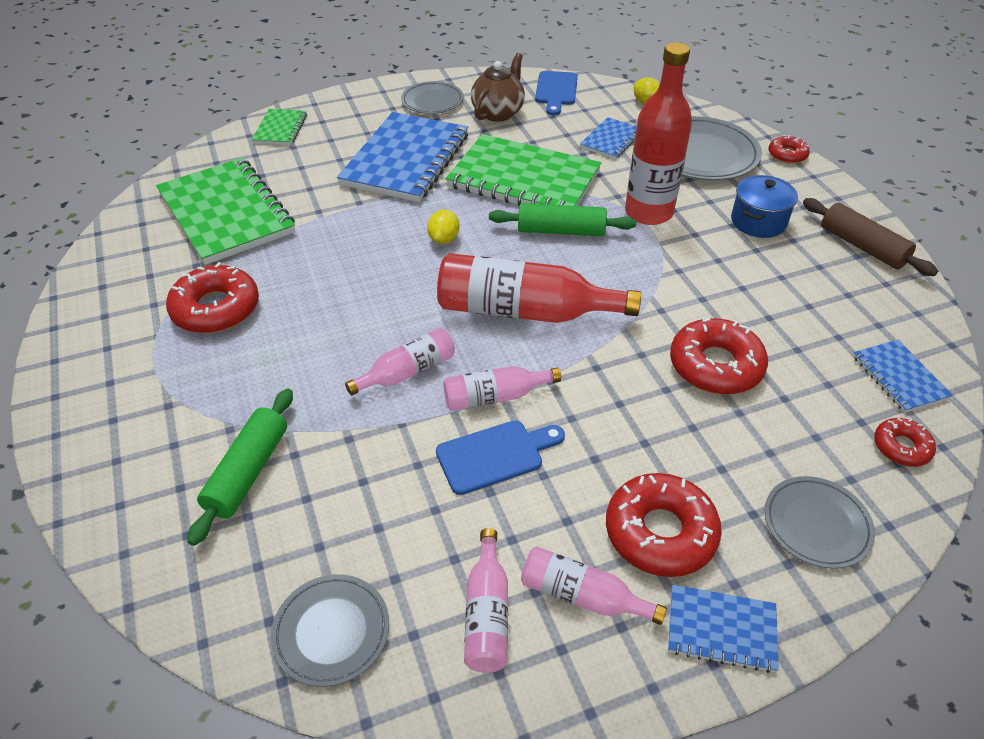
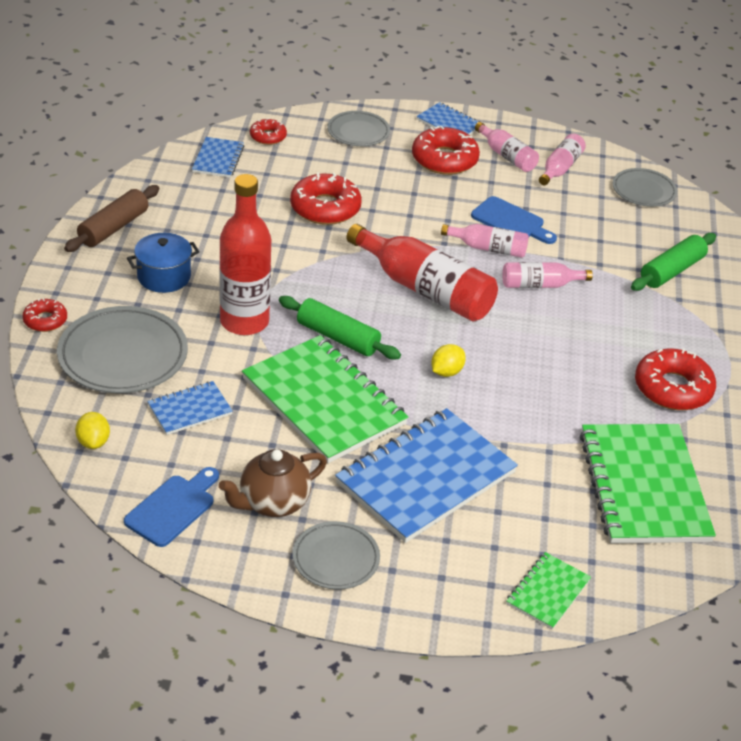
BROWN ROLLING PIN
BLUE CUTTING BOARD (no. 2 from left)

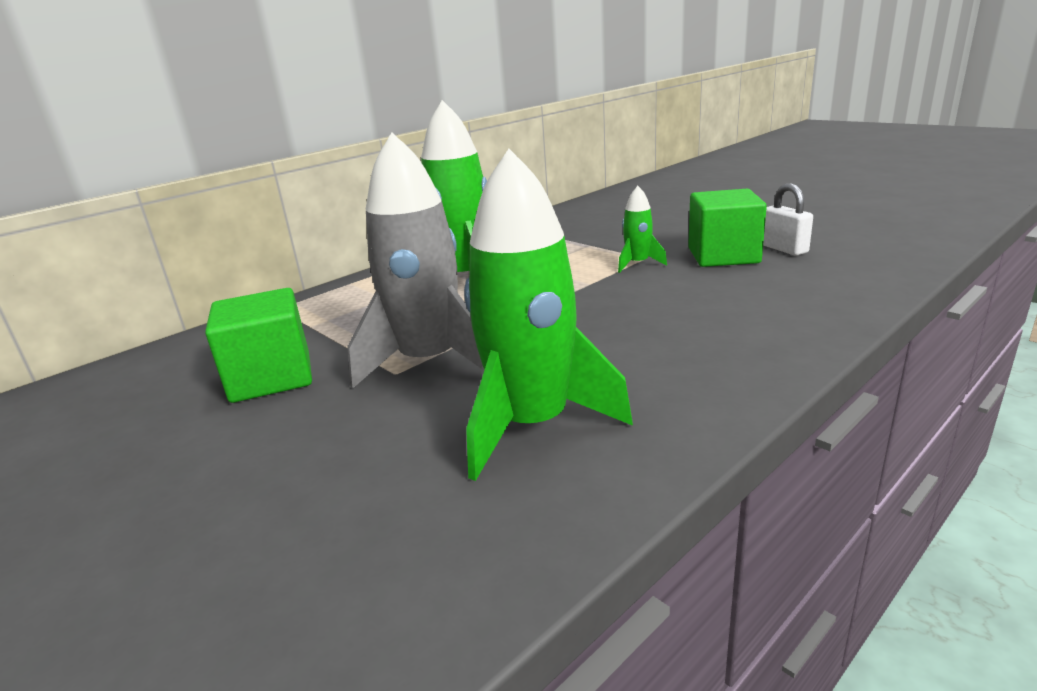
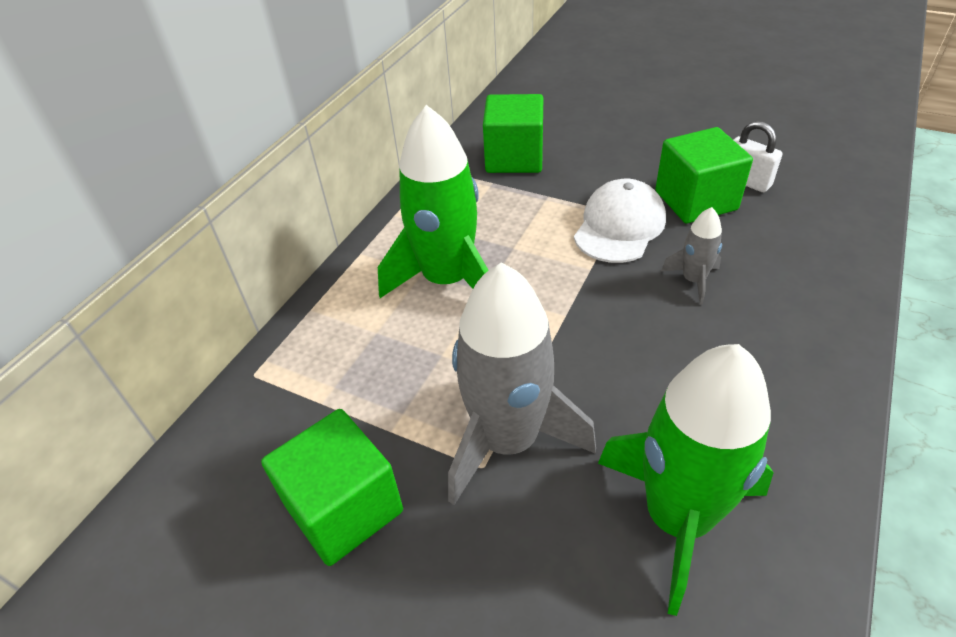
WHITE CAP
GREEN CUBE (no. 2 from left)
GREY ROCKET (no. 2 from left)

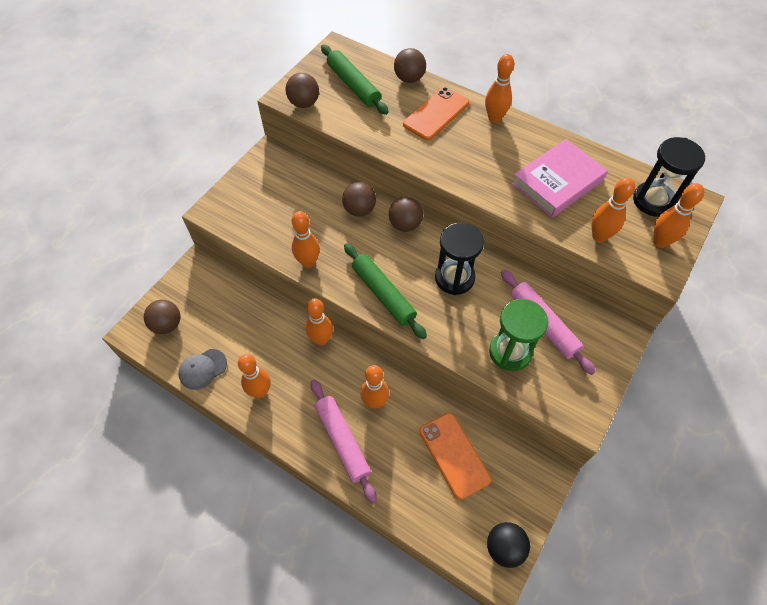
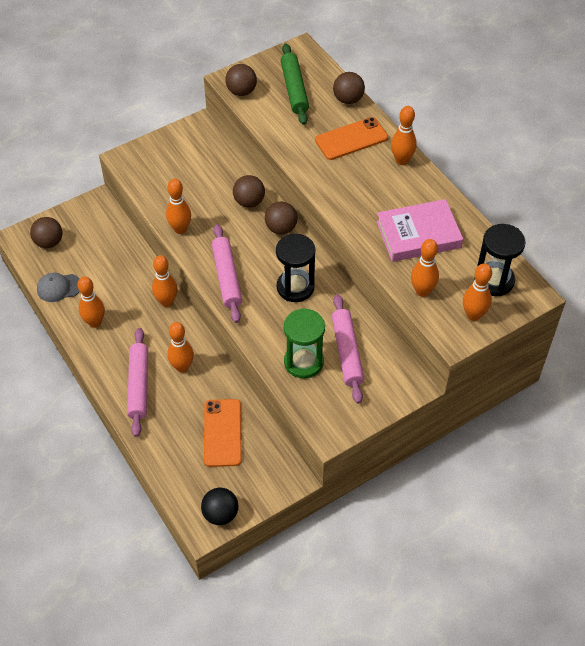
PINK ROLLING PIN (no. 2 from left)

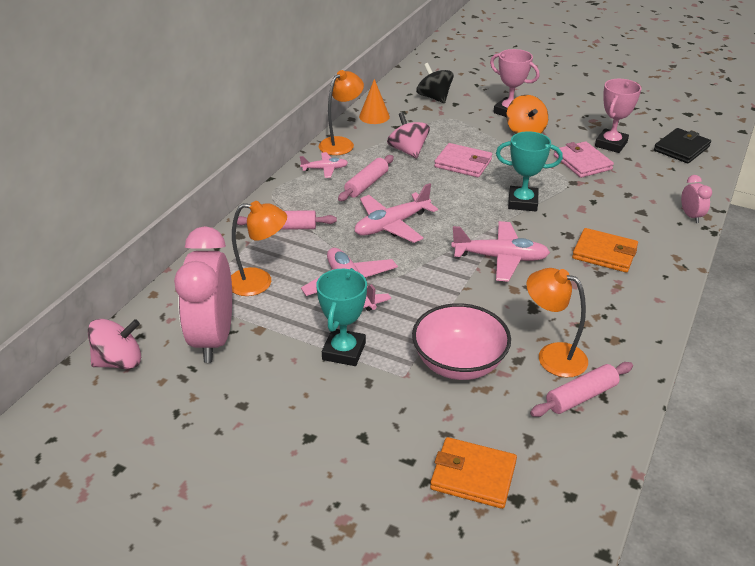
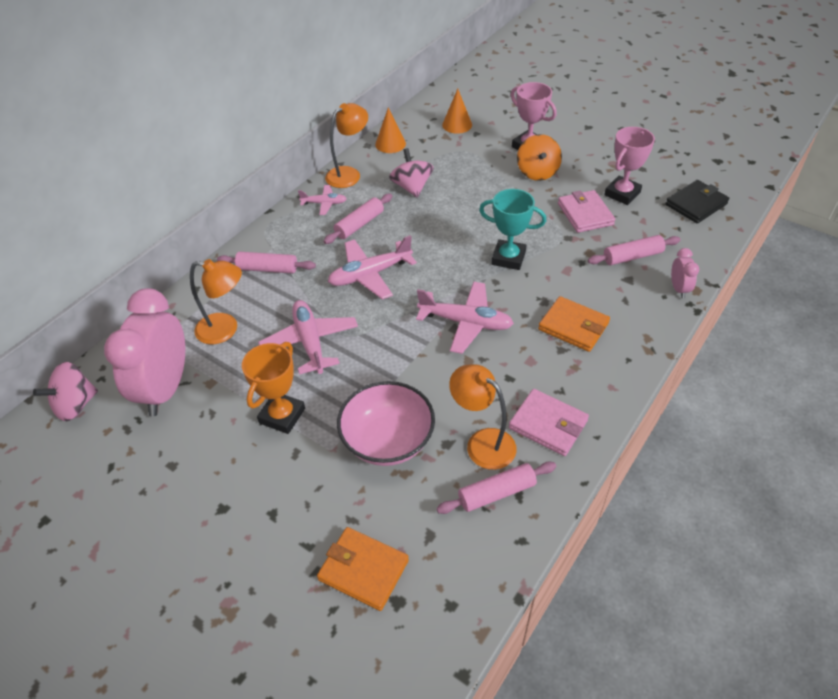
ORANGE CONE (no. 2 from left)
PINK WALLET (no. 1 from left)
ORANGE TROPHY
PINK SPINNING TOP (no. 1 from left)
PINK ROLLING PIN (no. 4 from left)

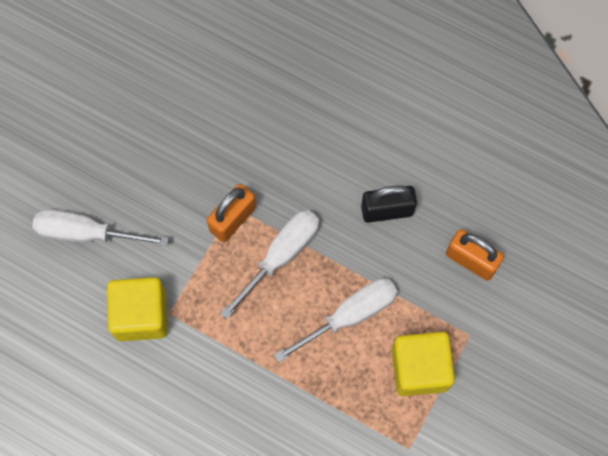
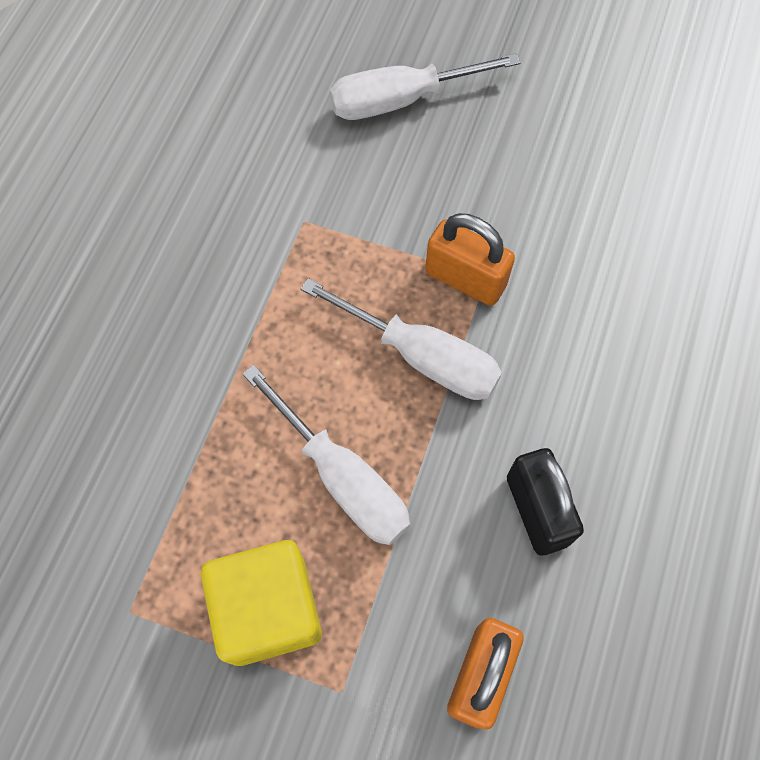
WHITE SCREWDRIVER (no. 3 from left)
YELLOW CUBE (no. 1 from left in the first image)

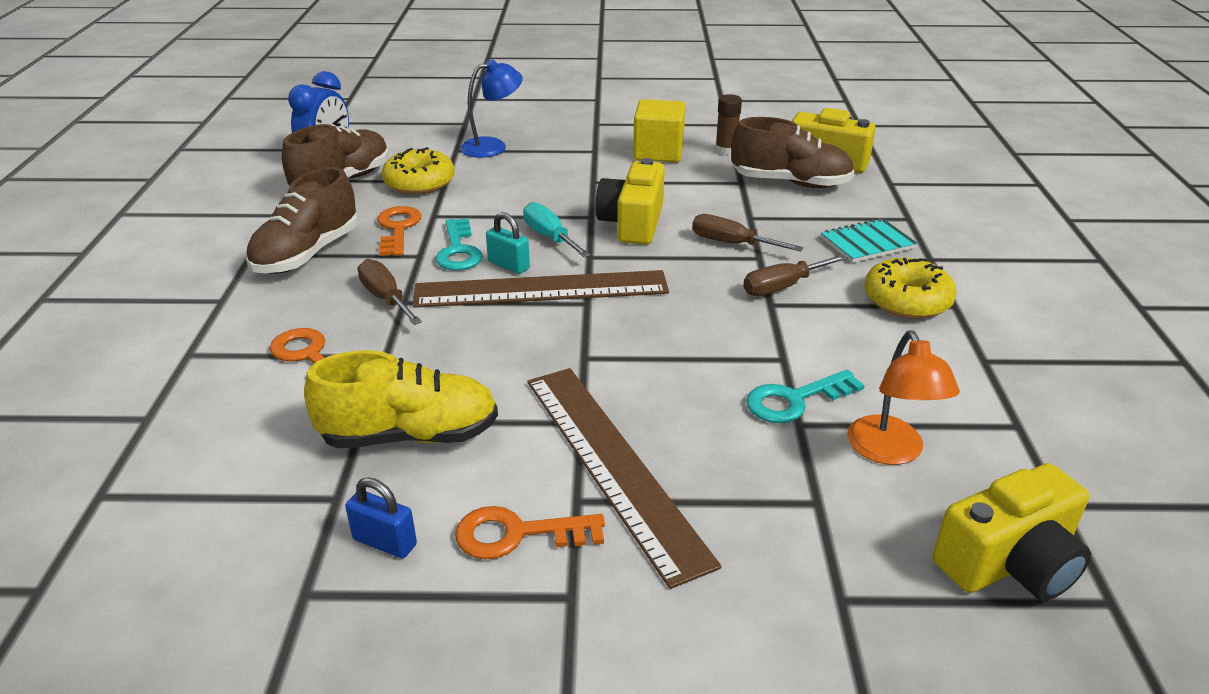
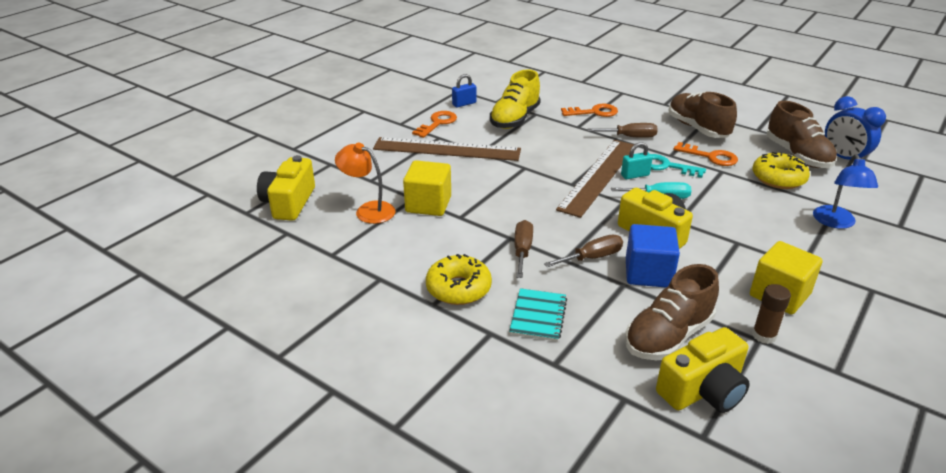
YELLOW CUBE (no. 1 from left)
BLUE CUBE

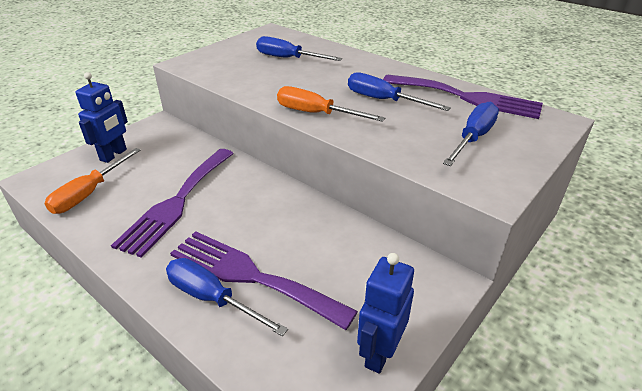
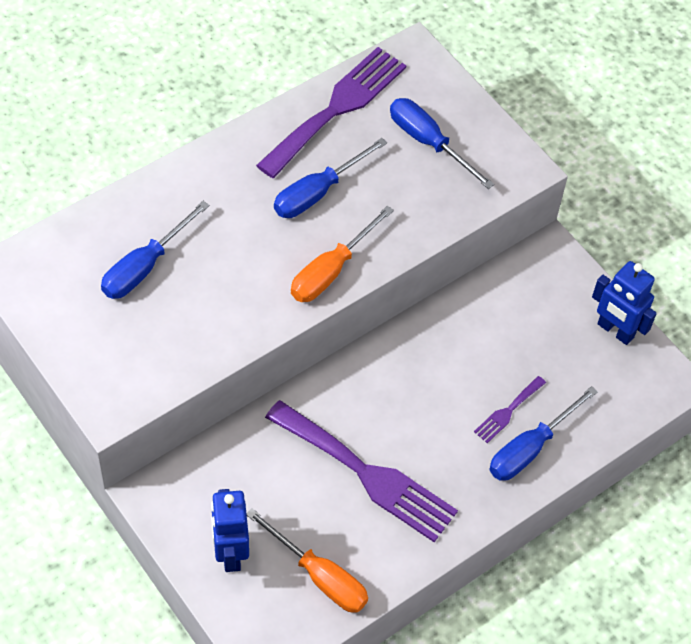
BLUE ROBOT (no. 1 from left)
PURPLE FORK (no. 3 from left)

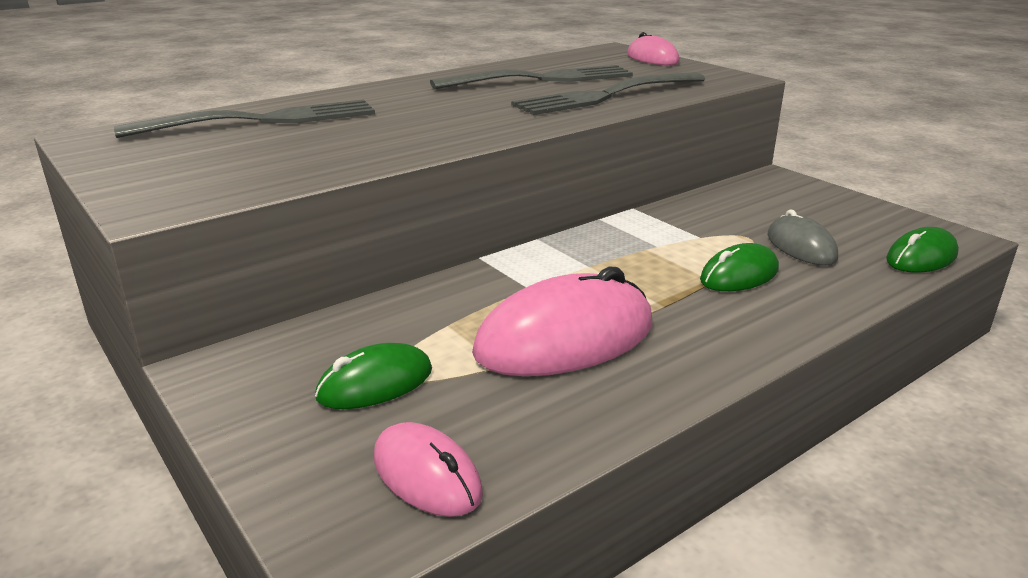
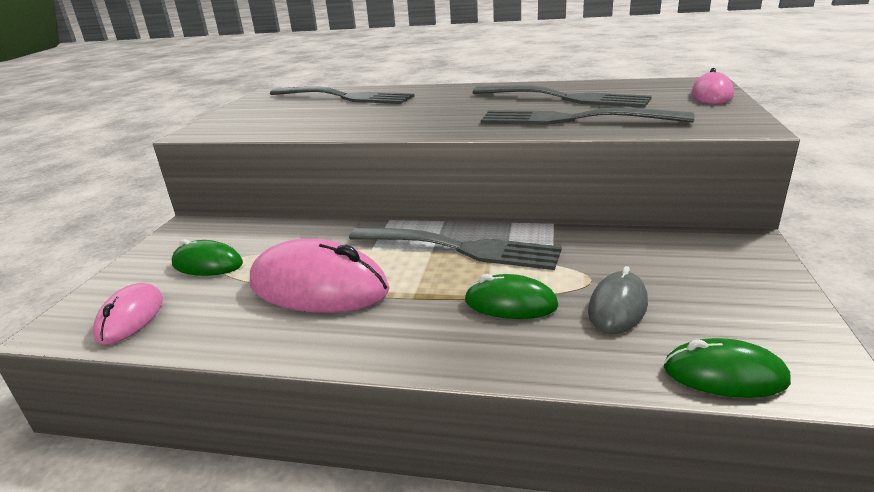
GREY FORK (no. 2 from left)

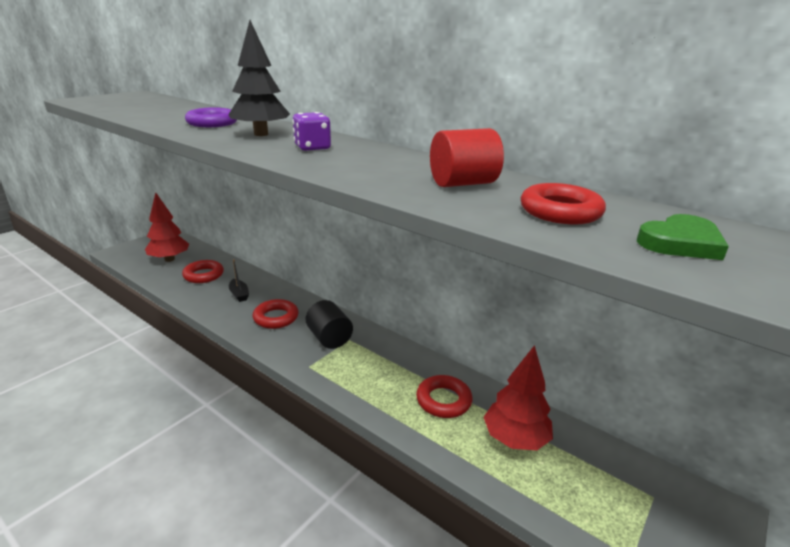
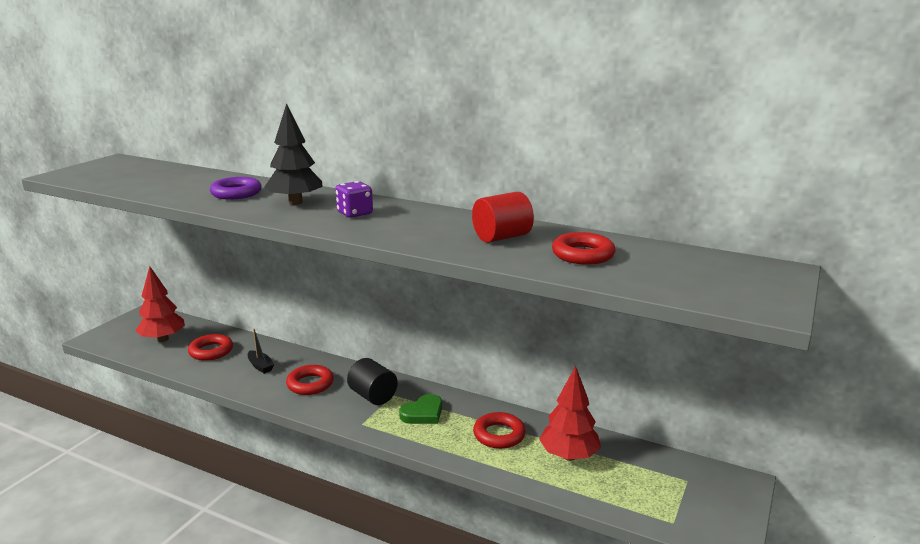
GREEN HEART

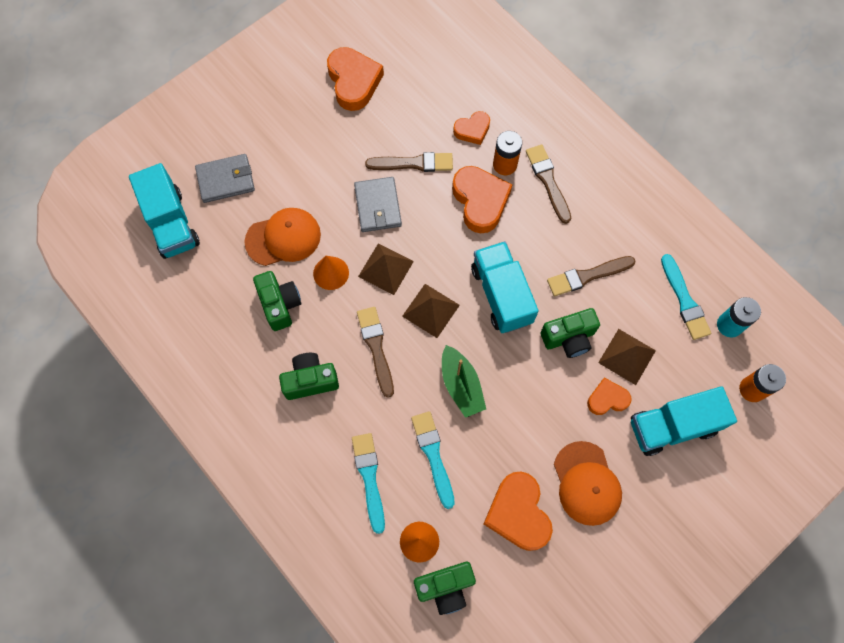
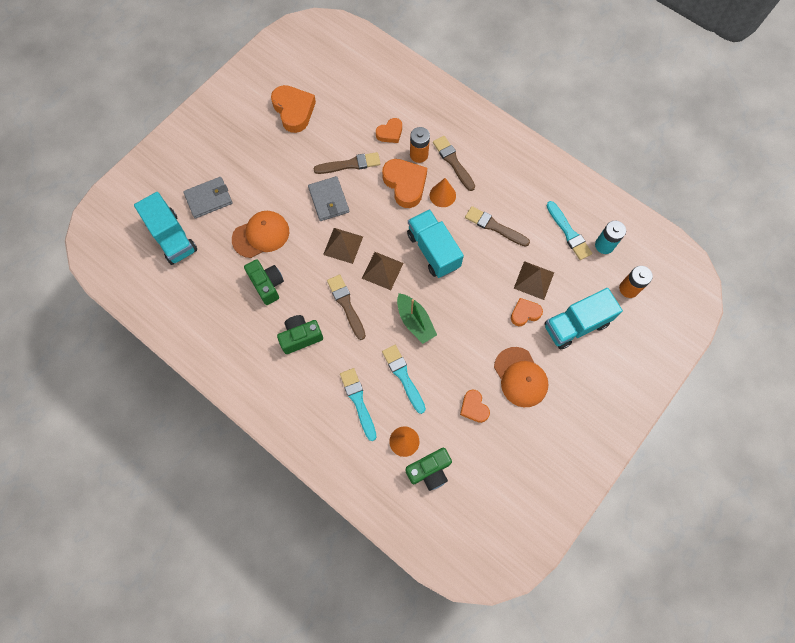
ORANGE CONE (no. 2 from left)
BROWN BRUSH (no. 4 from left)
GREEN CAMERA (no. 4 from left in the first image)
ORANGE HEART (no. 4 from left)

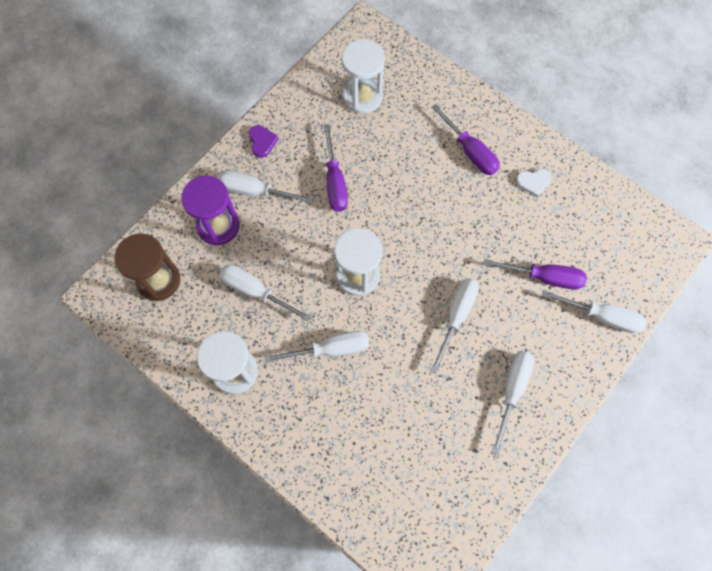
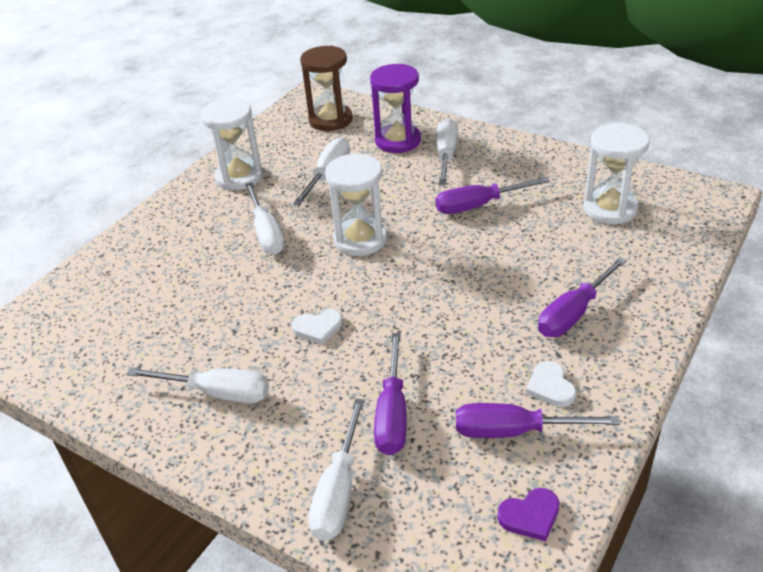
PURPLE HEART
WHITE HEART (no. 1 from left)
PURPLE SCREWDRIVER (no. 3 from left)

